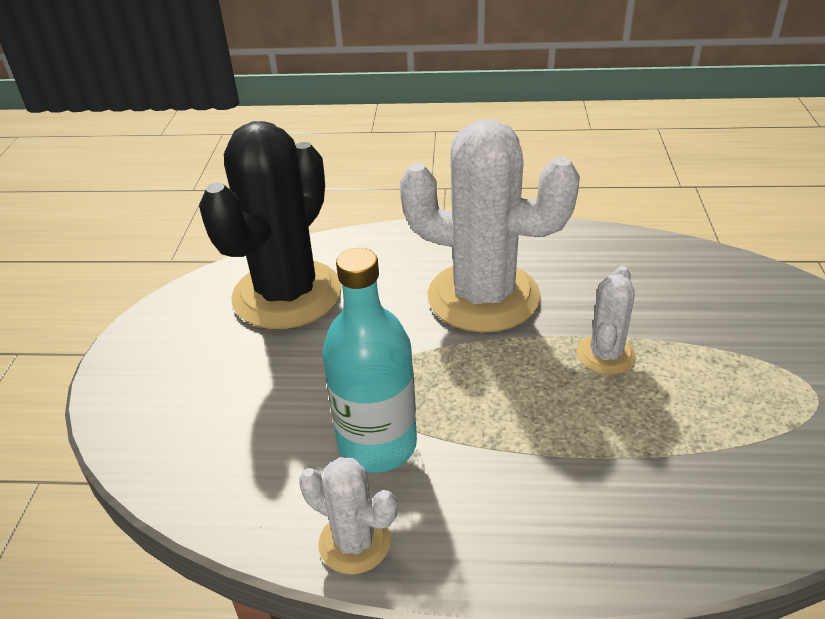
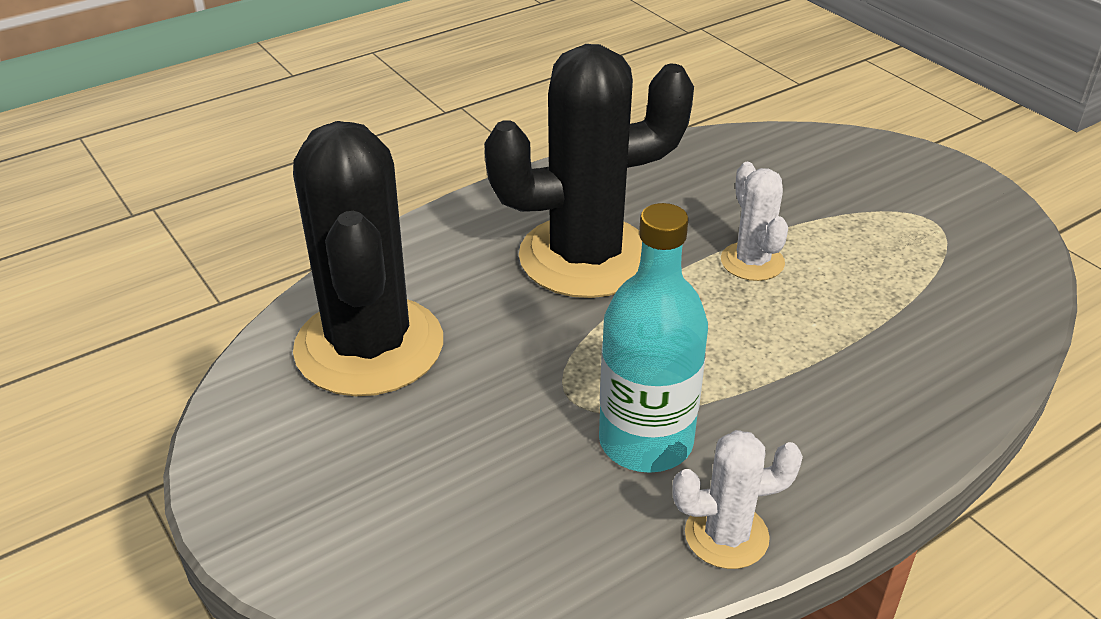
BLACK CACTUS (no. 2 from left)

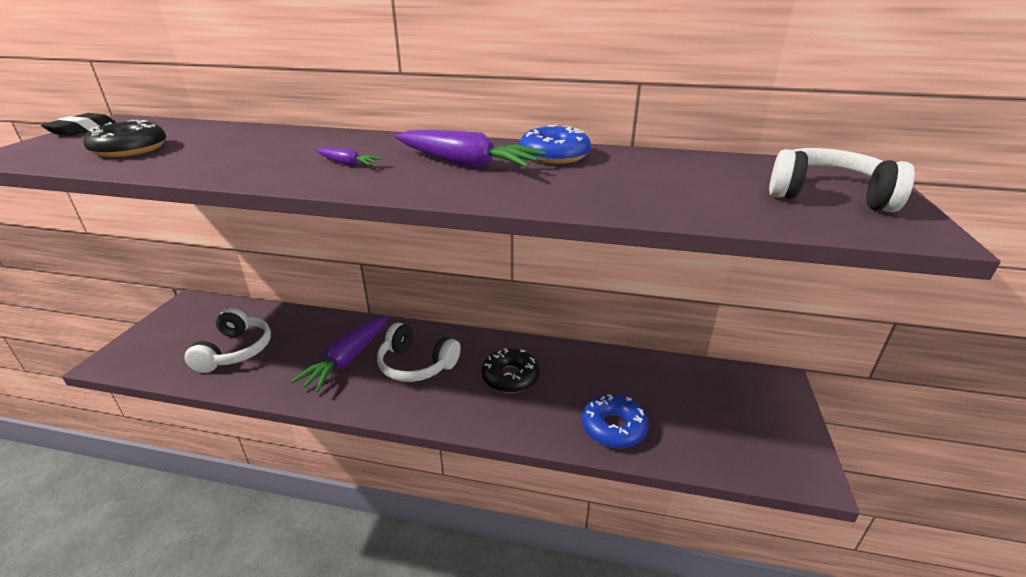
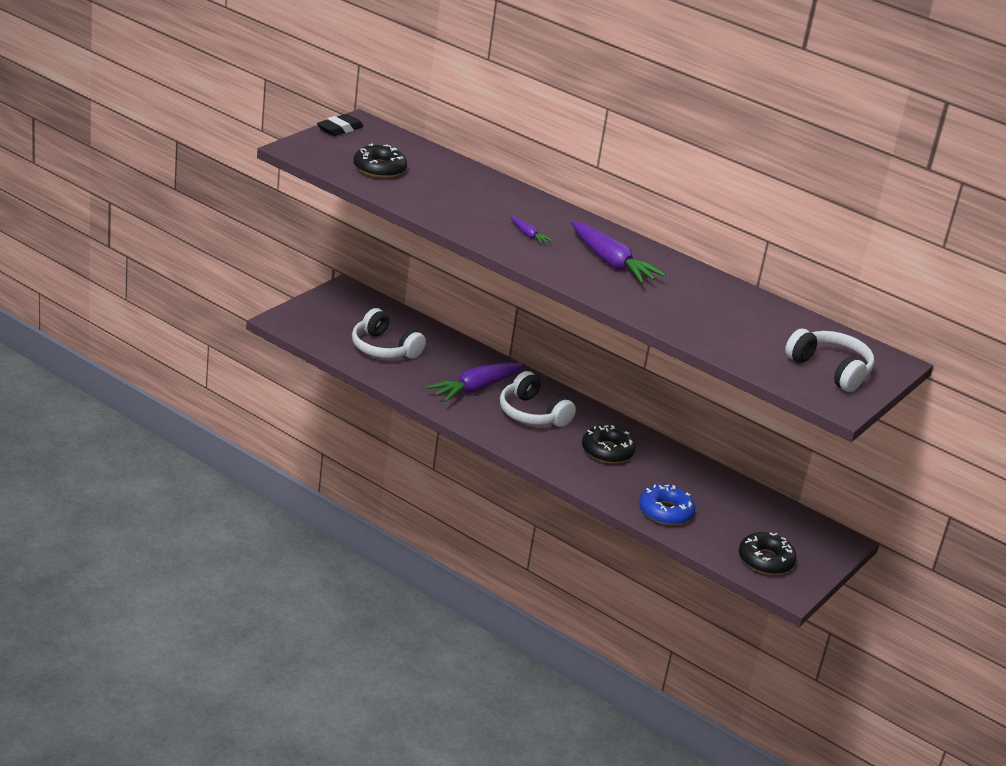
BLUE DONUT (no. 1 from left in the first image)
WHITE HEADPHONES (no. 1 from left)
BLACK DONUT (no. 3 from left)

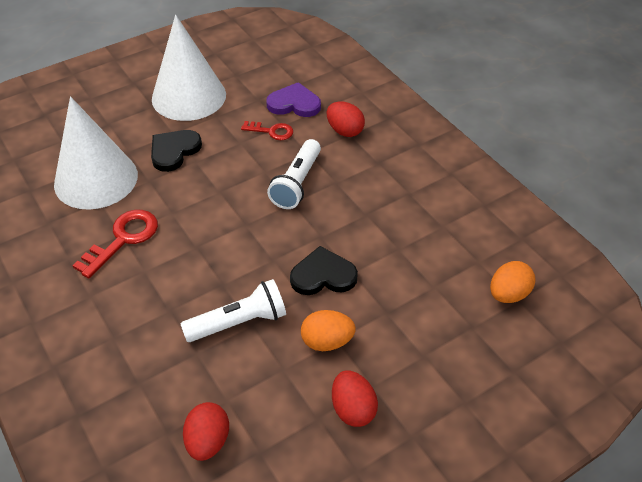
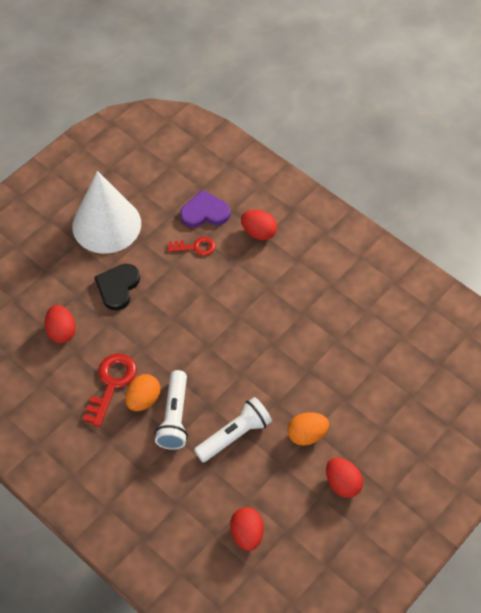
RED EGG (no. 1 from left)
WHITE FLASHLIGHT (no. 1 from left)
BLACK HEART (no. 2 from left in the first image)
ORANGE EGG (no. 1 from left)

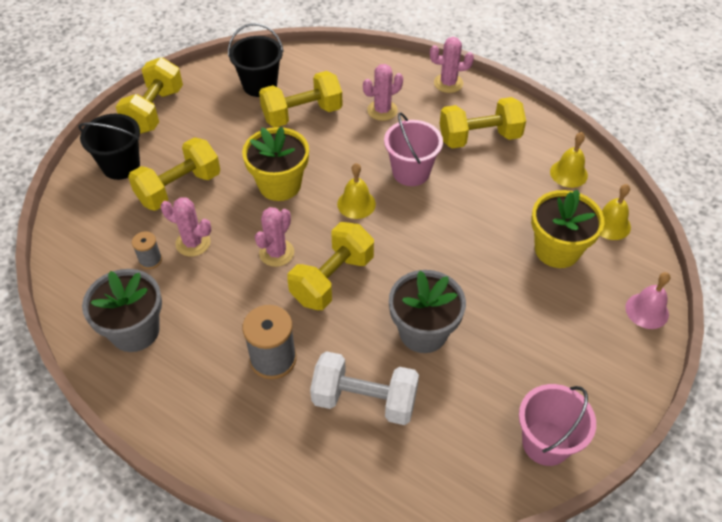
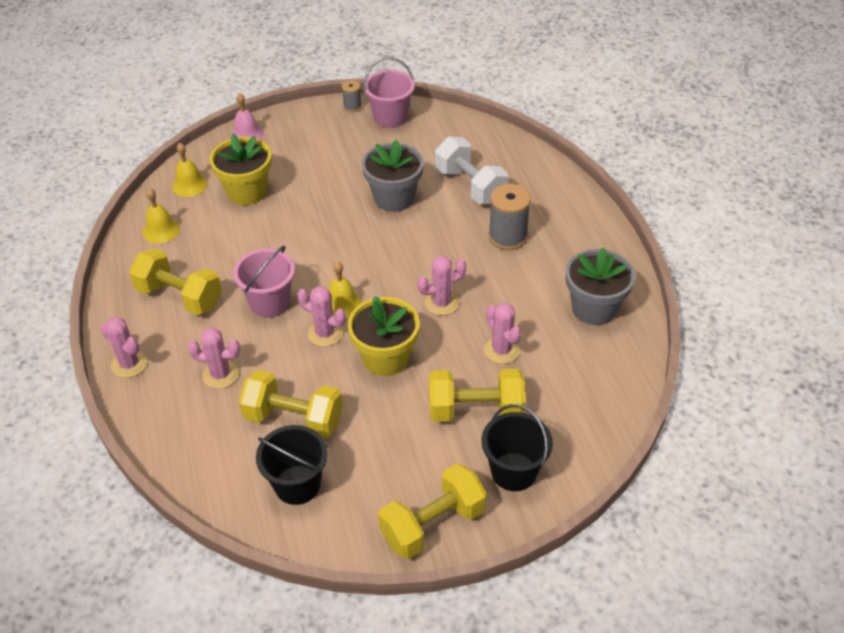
YELLOW DUMBBELL (no. 4 from left in the first image)
GREY SPOOL (no. 1 from left)
PINK CACTUS (no. 3 from left)

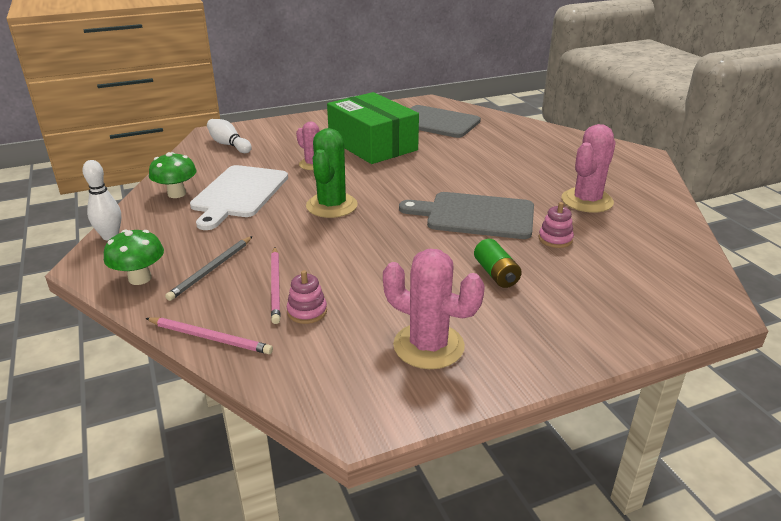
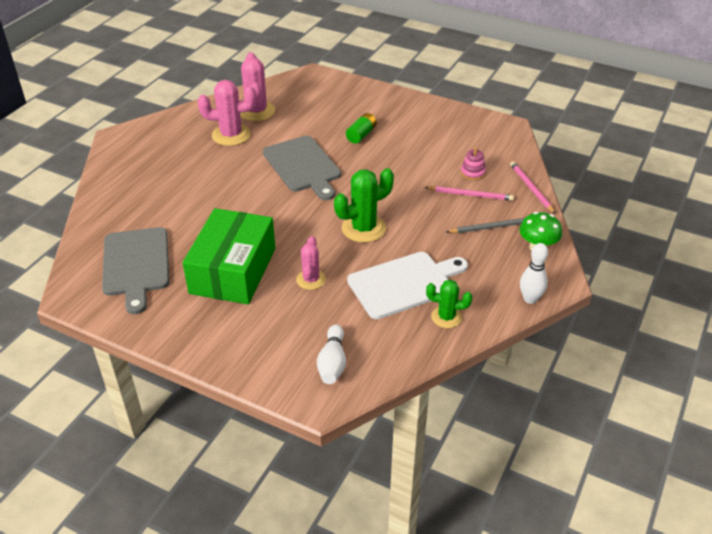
GREEN CACTUS (no. 2 from left)
PINK STACKING TOY (no. 2 from left in the first image)
PINK PENCIL (no. 1 from left)
PINK CACTUS (no. 2 from left)

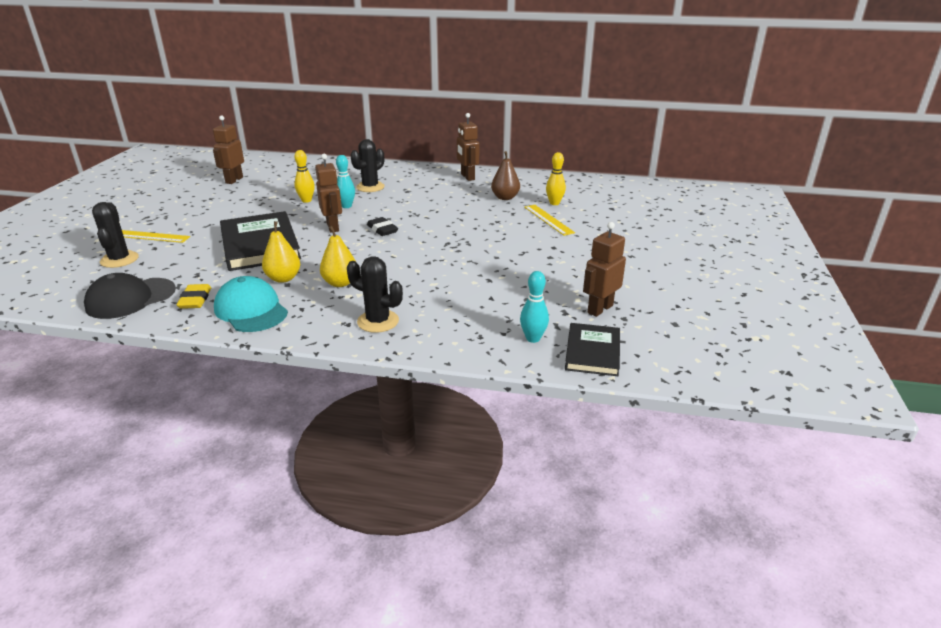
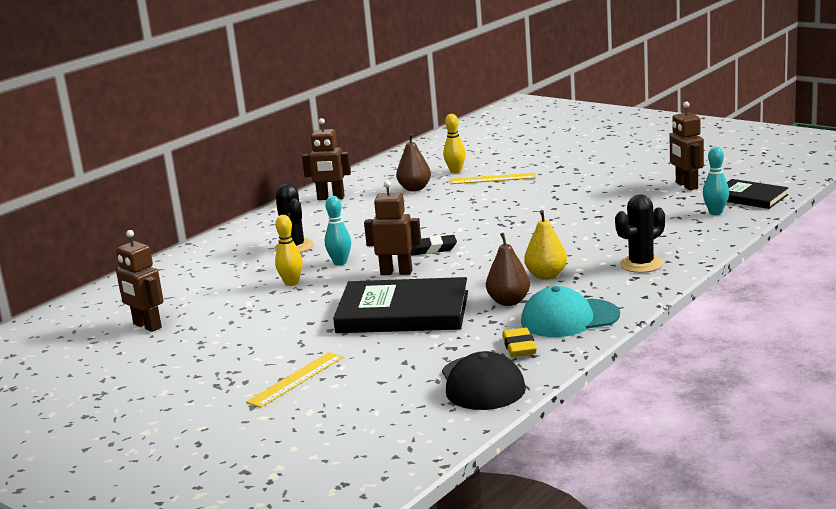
BLACK CACTUS (no. 1 from left in the first image)
BROWN PEAR (no. 2 from left)
YELLOW ERASER

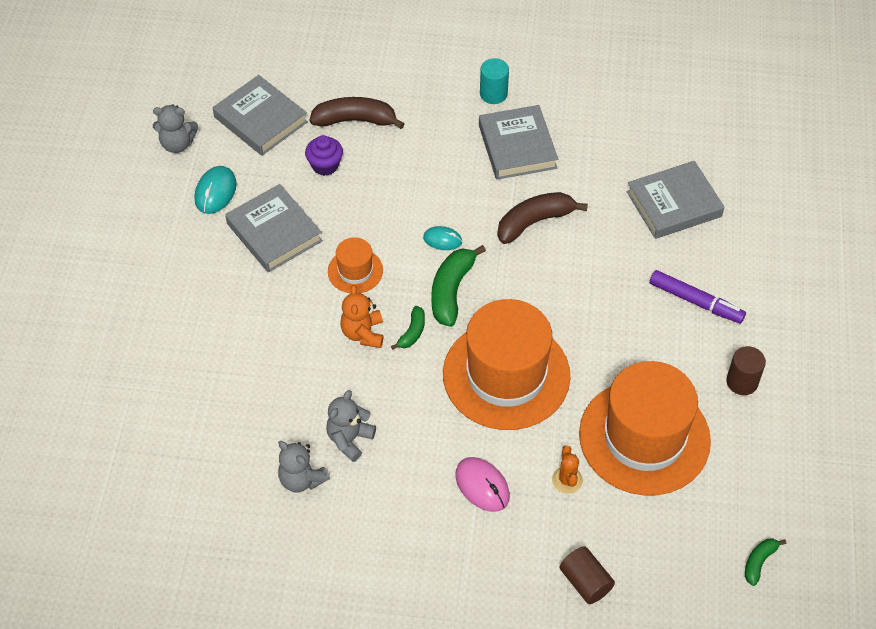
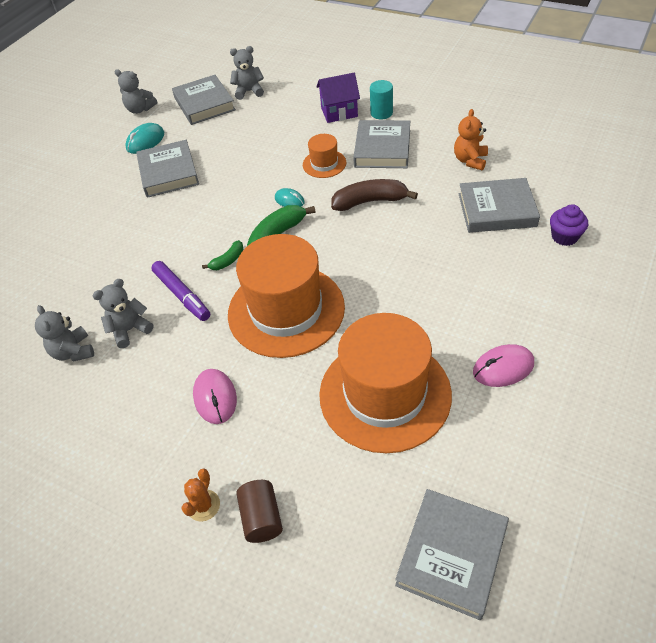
BROWN BANANA (no. 1 from left in the first image)
PURPLE CUPCAKE
ORANGE HAT (no. 2 from left)
PURPLE MARKER
ORANGE TEDDY BEAR
PINK MOUSE (no. 2 from left)
ORANGE CACTUS
GREY BOOK (no. 4 from left)
GREY TEDDY BEAR (no. 4 from left)
PURPLE HOUSE

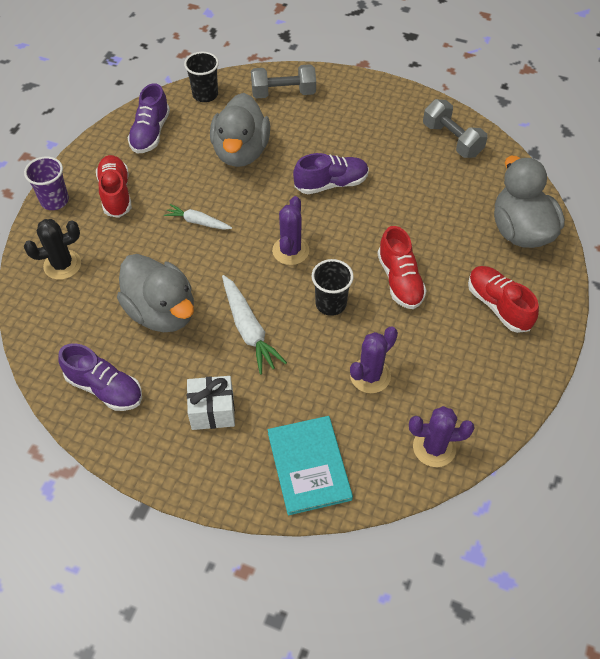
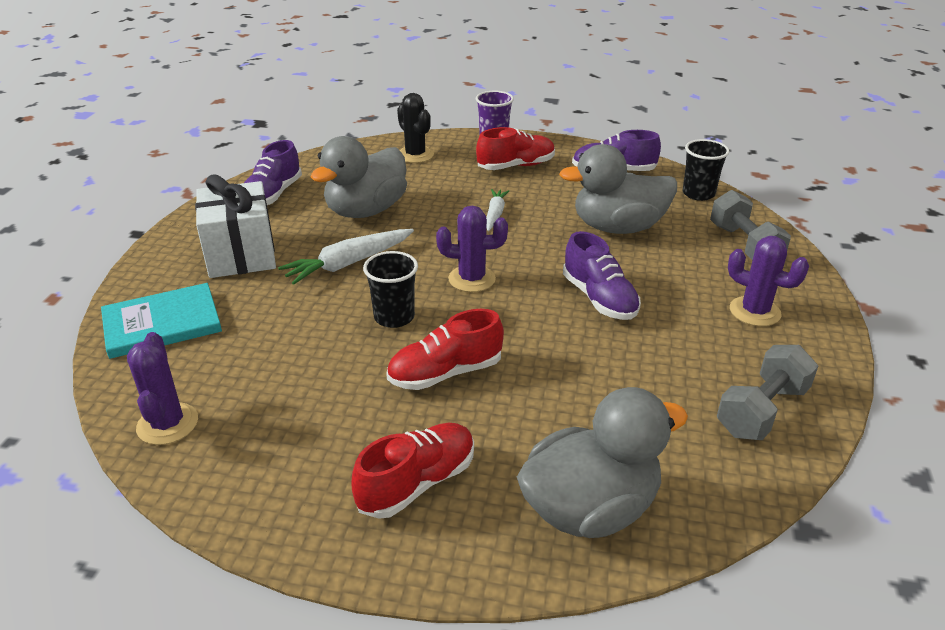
PURPLE CACTUS (no. 3 from left)
WHITE GIFT

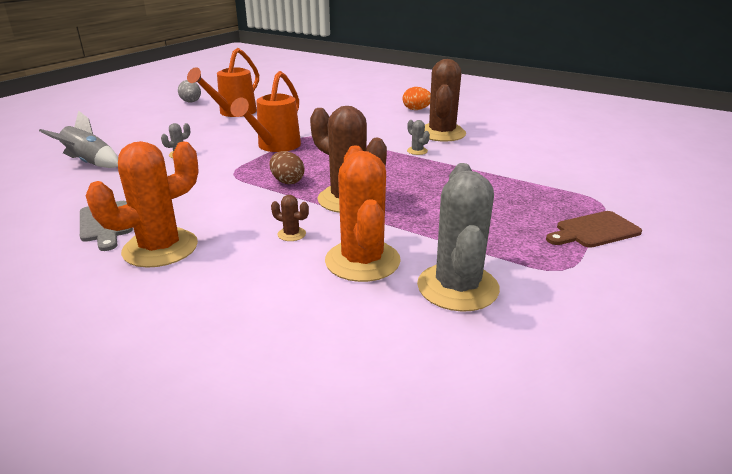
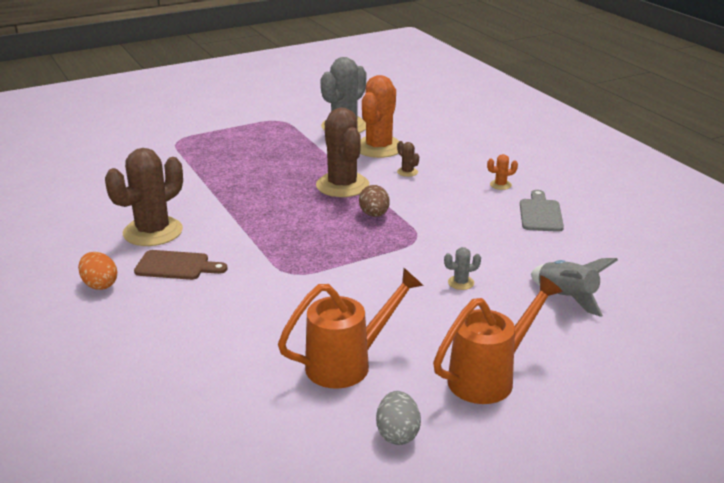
ORANGE WATERING CAN (no. 2 from left)
GREY CACTUS (no. 2 from left in the first image)
ORANGE CACTUS (no. 2 from left)
BROWN CUTTING BOARD

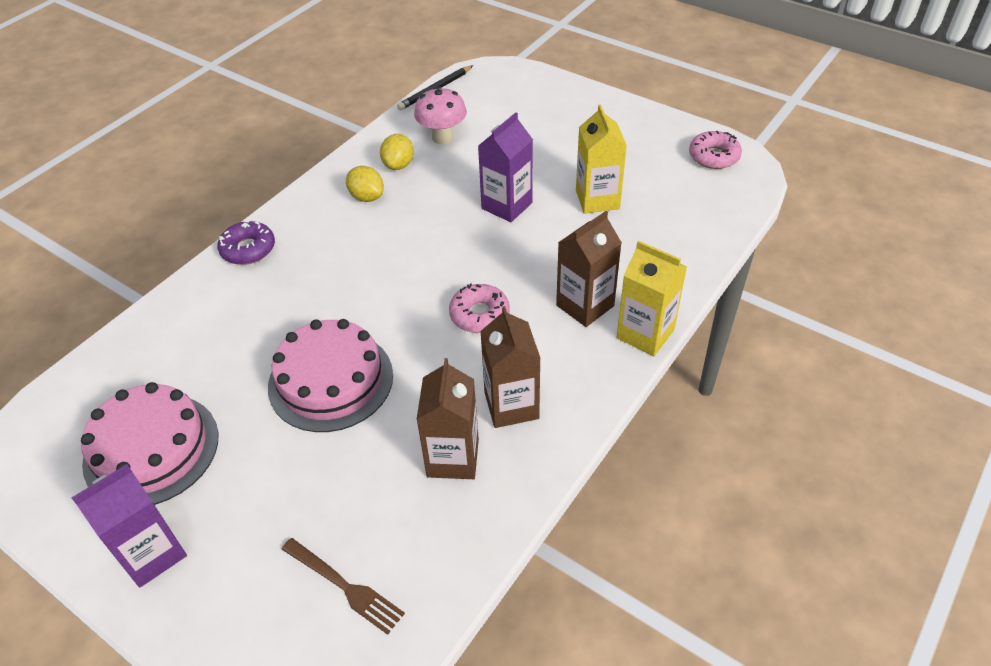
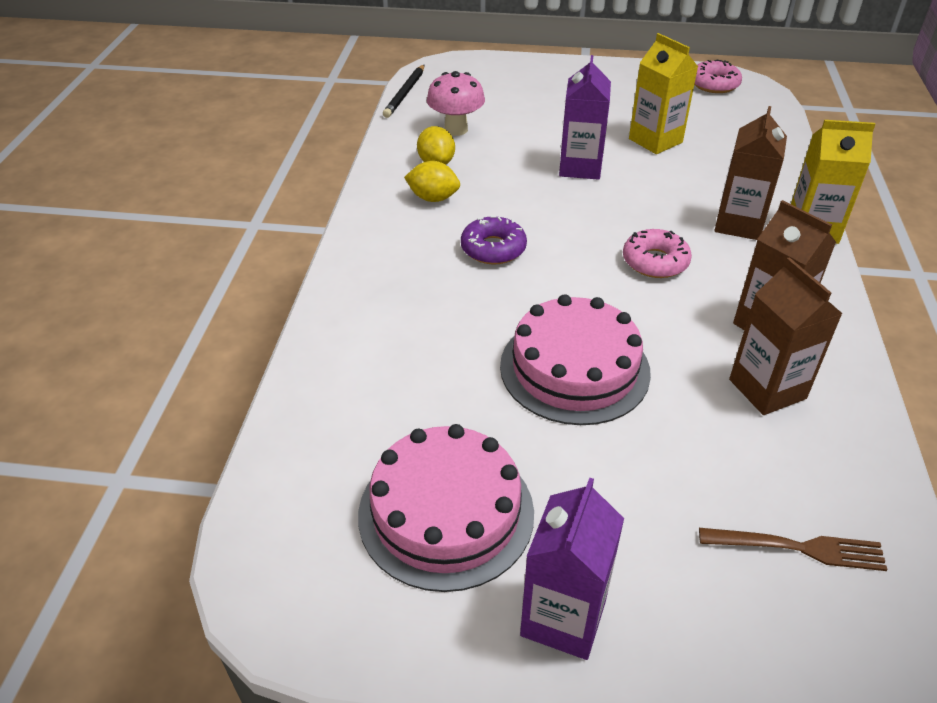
PURPLE DONUT

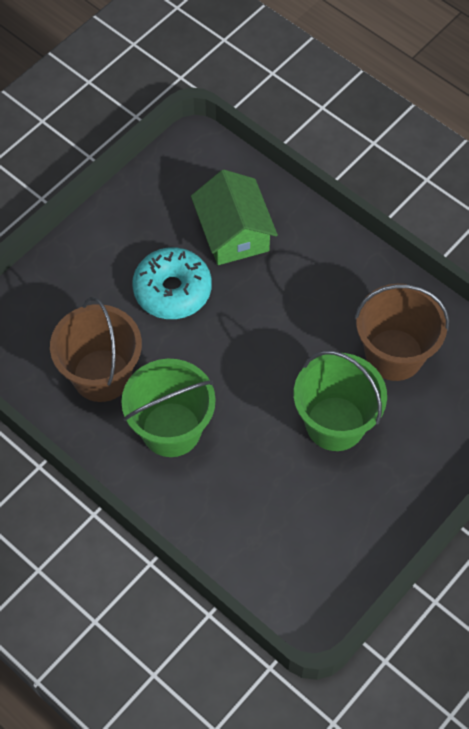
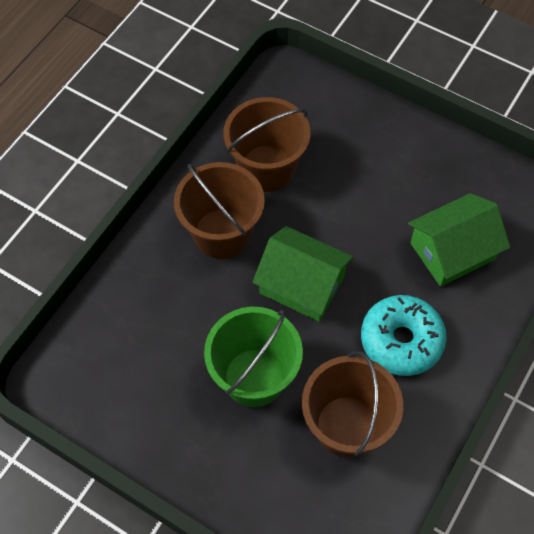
TURQUOISE DONUT
BROWN BUCKET (no. 1 from left)
GREEN HOUSE (no. 1 from left)

